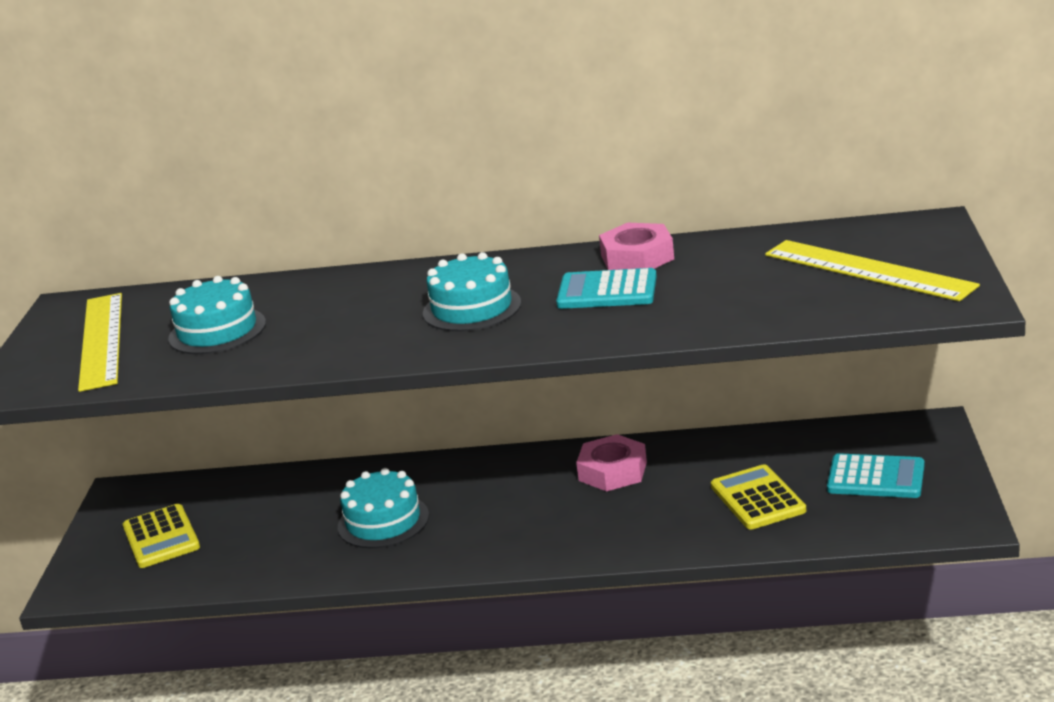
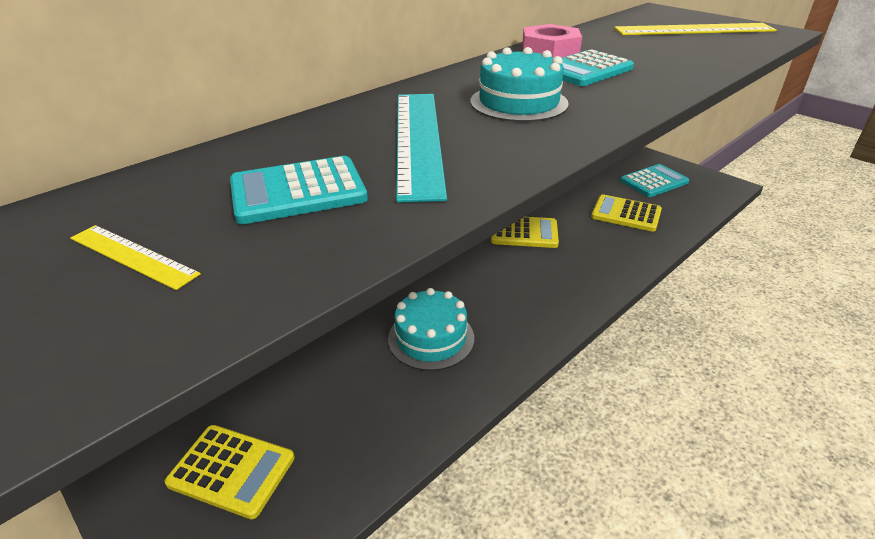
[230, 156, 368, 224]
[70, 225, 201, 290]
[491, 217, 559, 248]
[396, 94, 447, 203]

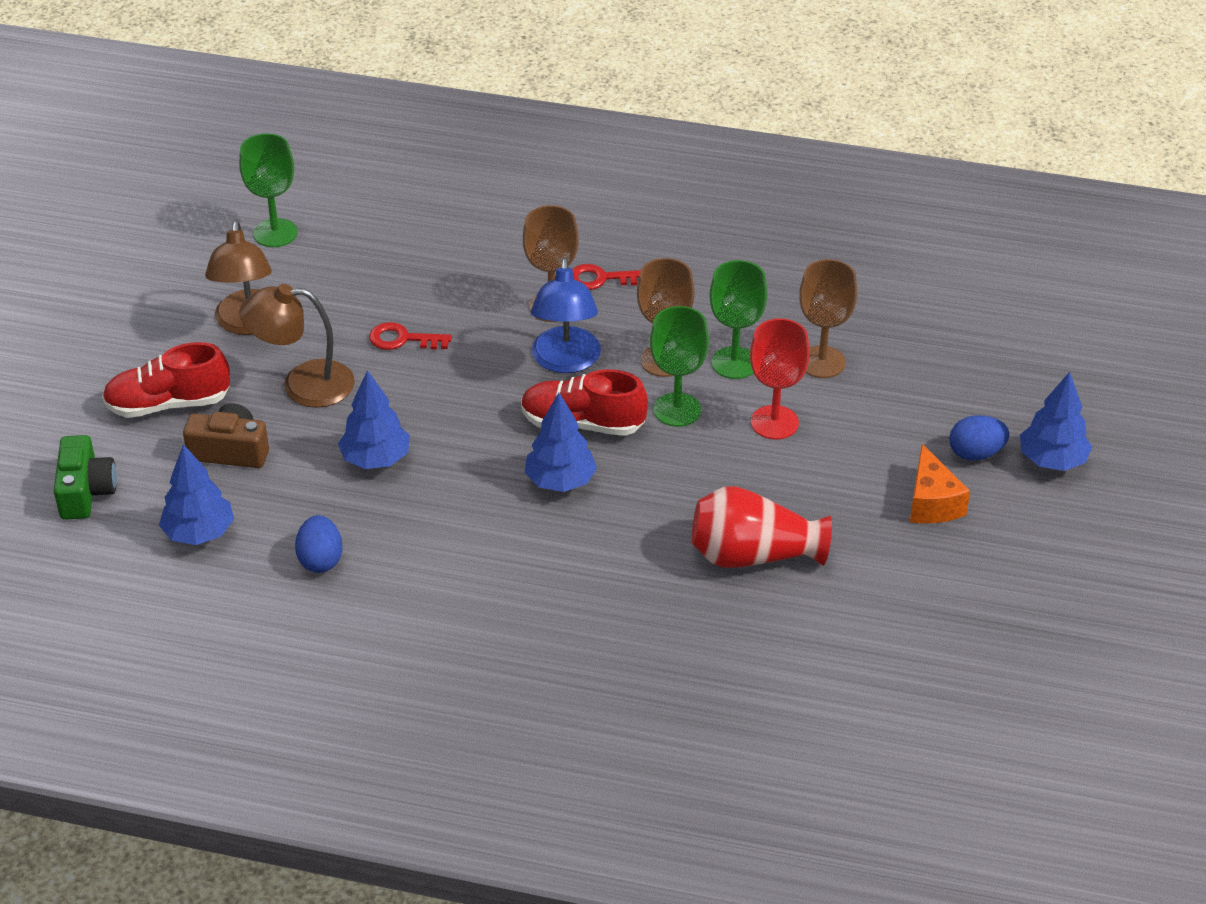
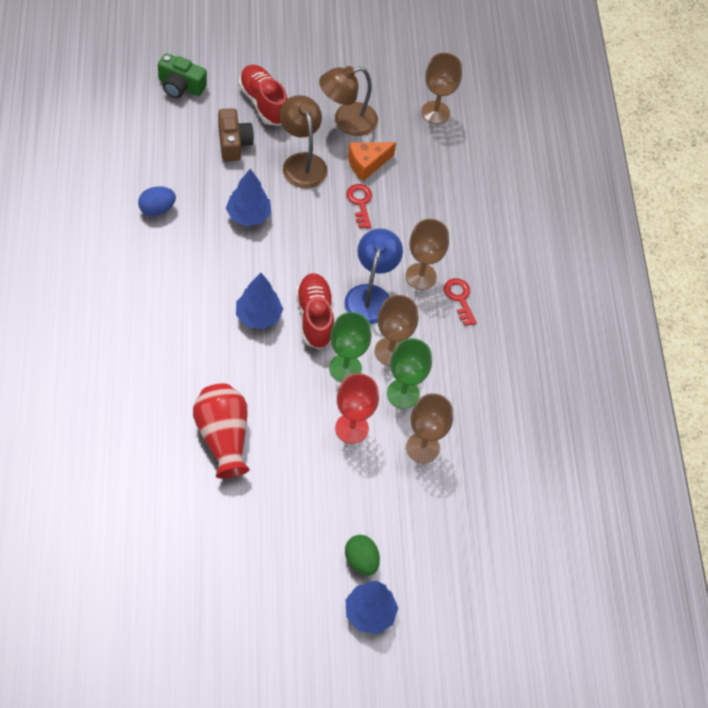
[421, 53, 462, 124]
[344, 229, 403, 324]
[345, 535, 380, 576]
[158, 53, 207, 98]
[159, 444, 234, 545] (first image)
[348, 142, 396, 181]

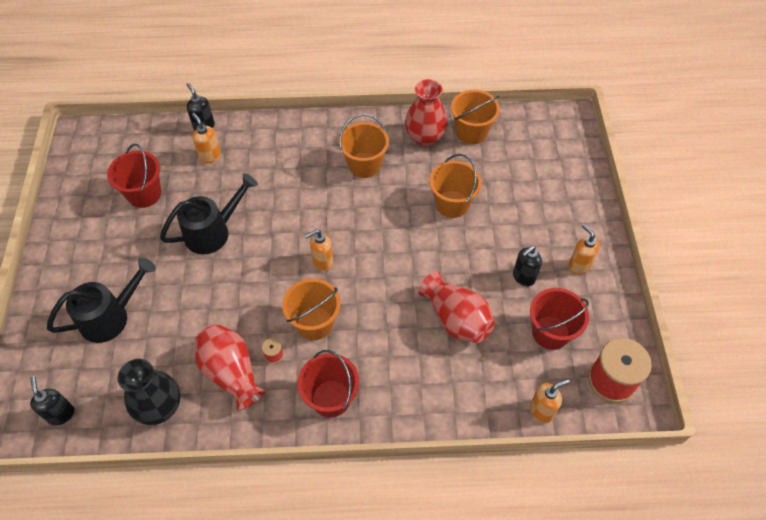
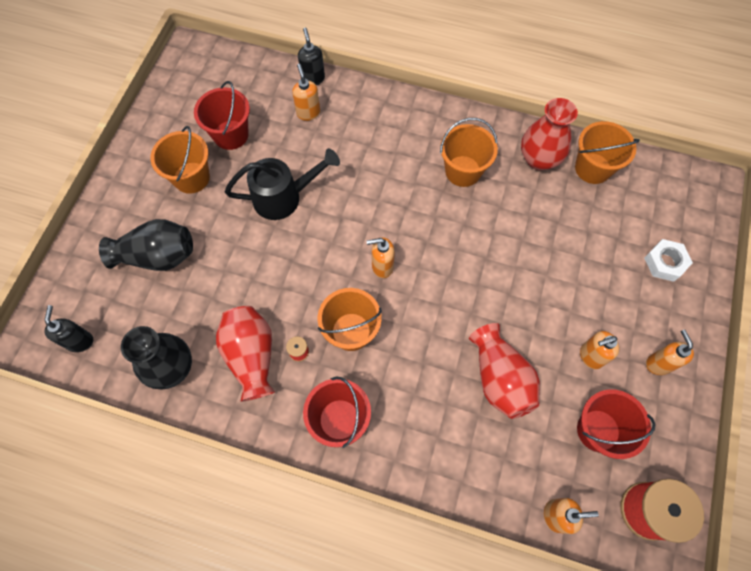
[150, 126, 210, 194]
[580, 331, 619, 369]
[99, 219, 193, 271]
[644, 239, 693, 282]

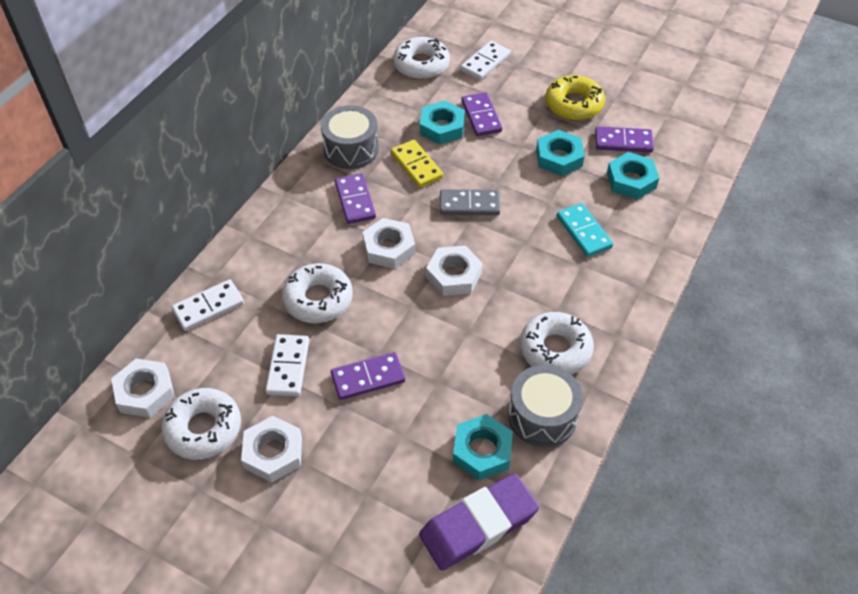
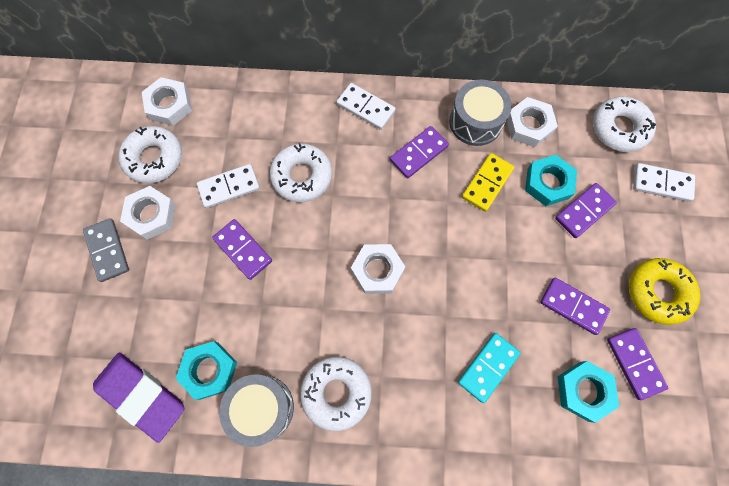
[540, 278, 610, 335]
[83, 218, 129, 282]
[507, 97, 558, 147]
[337, 83, 396, 130]

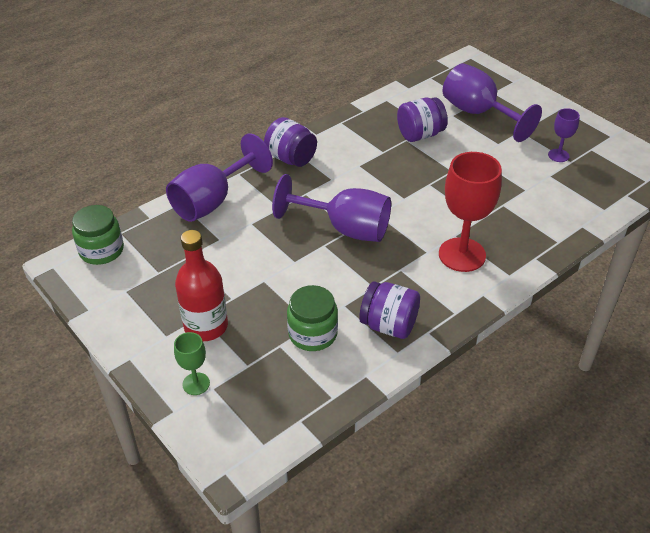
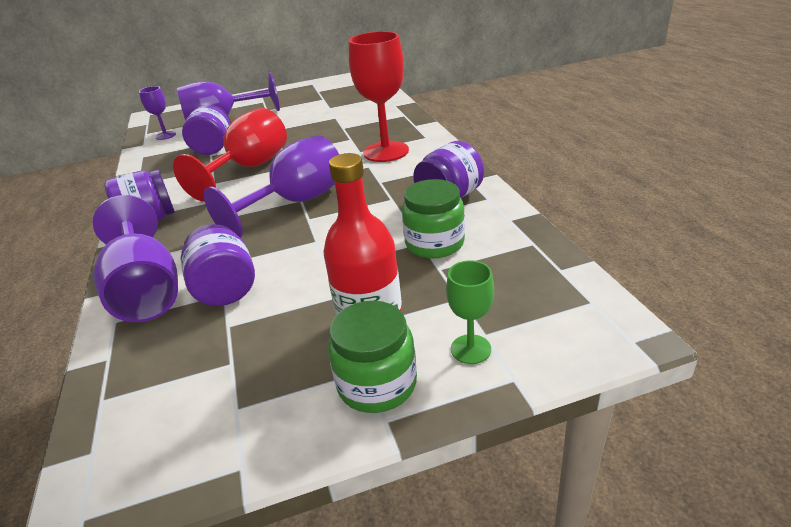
[139, 86, 176, 140]
[328, 301, 417, 413]
[173, 108, 287, 202]
[181, 224, 255, 306]

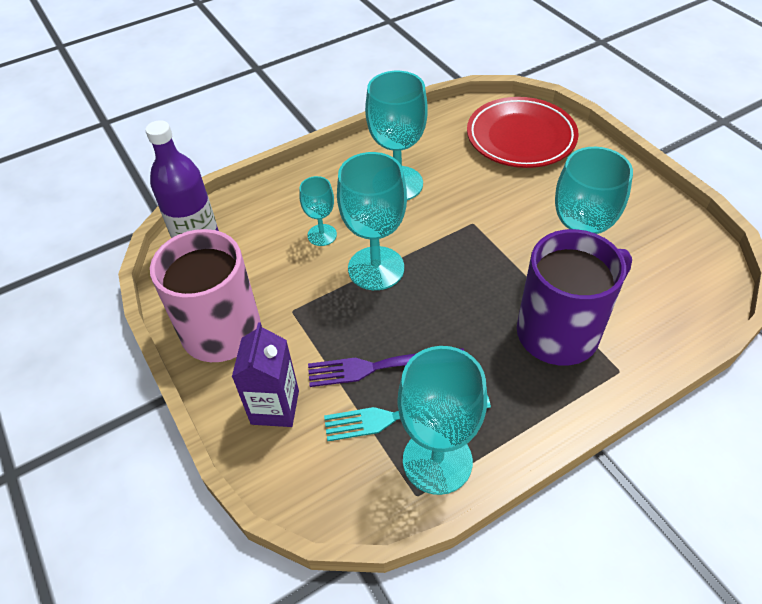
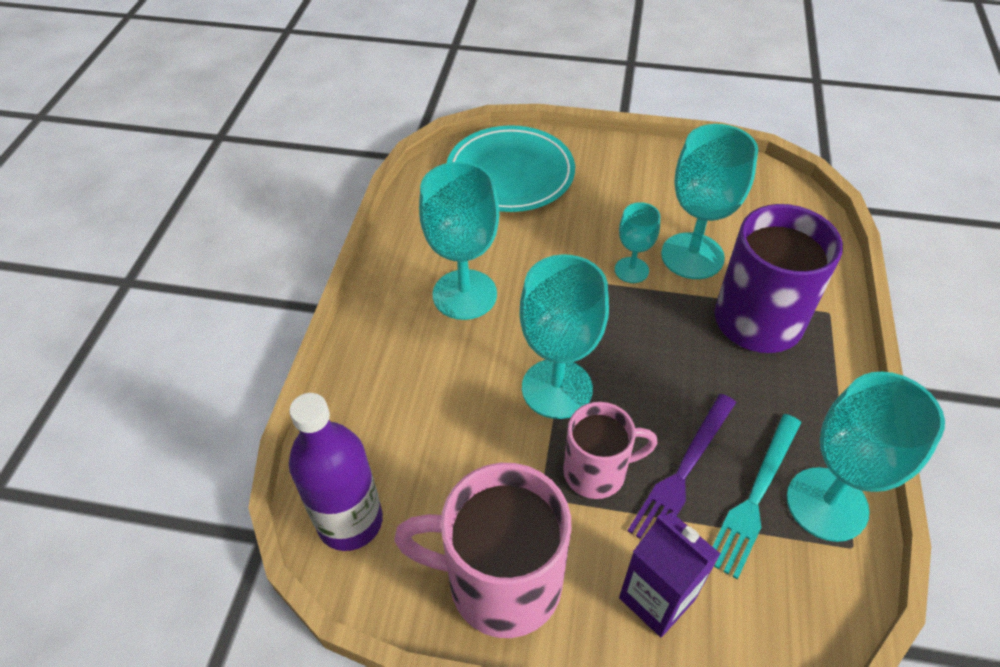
[447, 125, 575, 212]
[615, 202, 660, 283]
[563, 402, 657, 499]

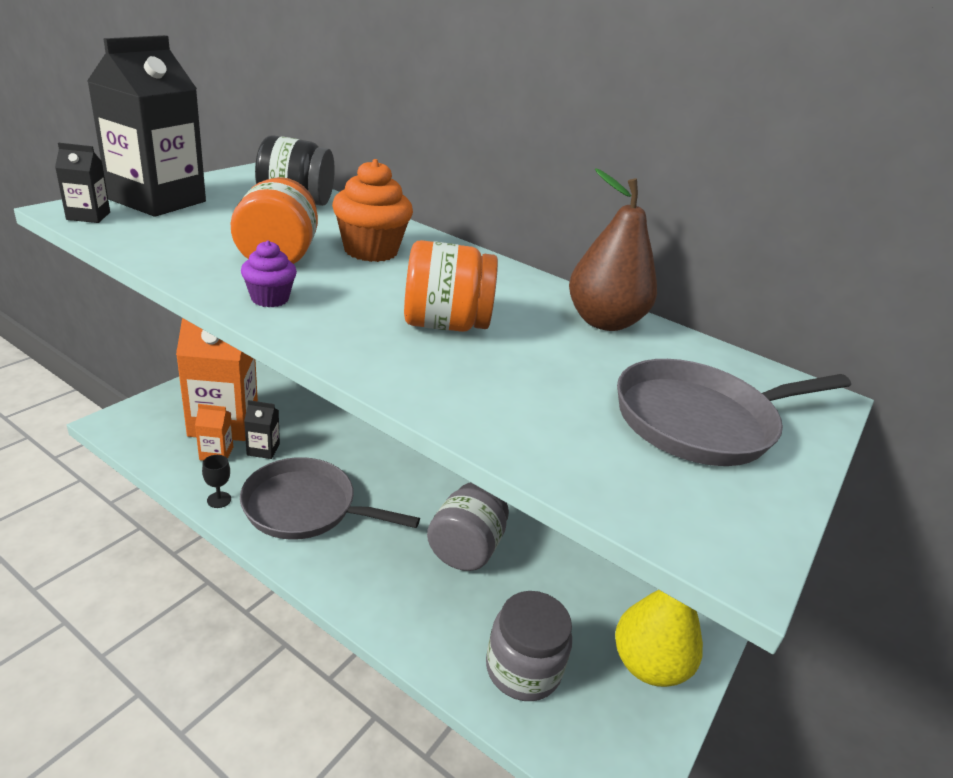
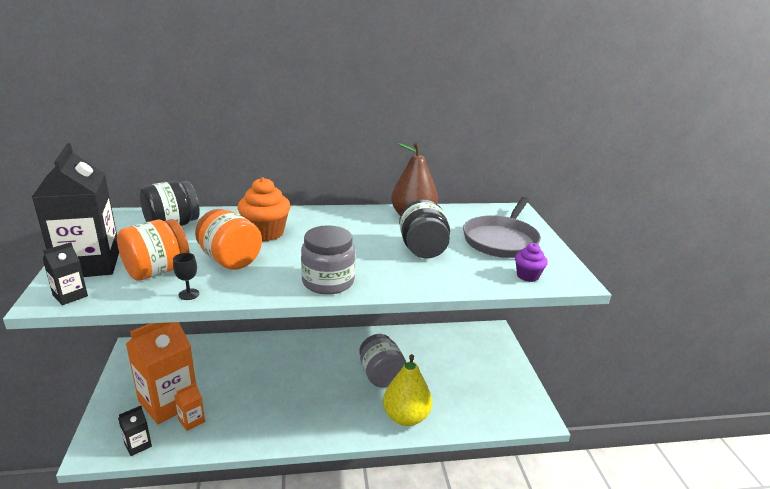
[515, 243, 548, 282]
[117, 219, 189, 281]
[118, 406, 152, 456]
[173, 253, 199, 300]
[240, 457, 420, 540] (first image)
[383, 354, 432, 426]
[301, 225, 356, 295]
[399, 199, 450, 258]

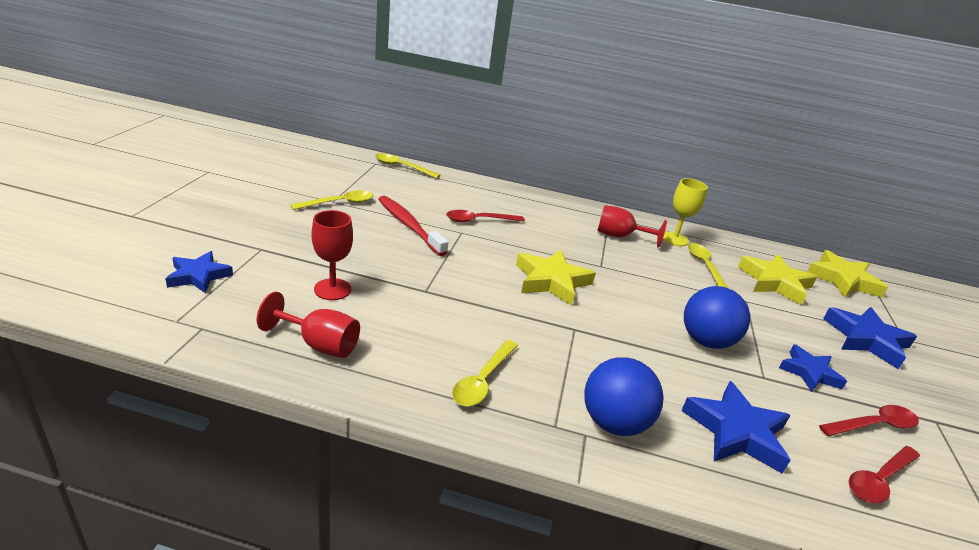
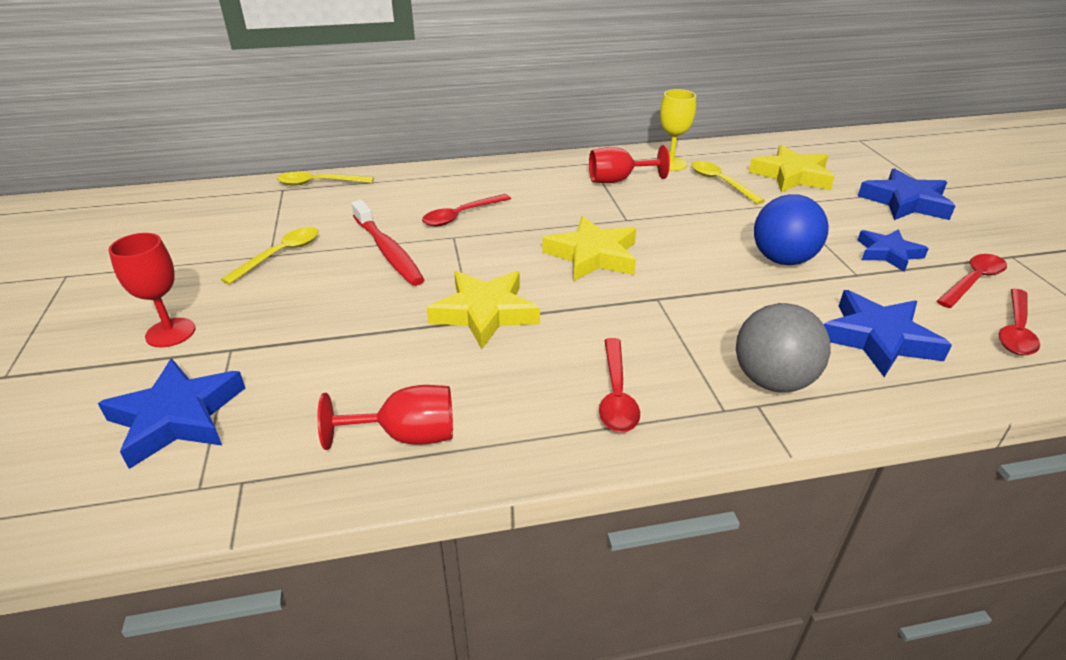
[351, 200, 424, 286]
[108, 233, 195, 347]
[427, 271, 540, 349]
[98, 359, 245, 469]
[599, 338, 640, 433]
[736, 303, 831, 392]

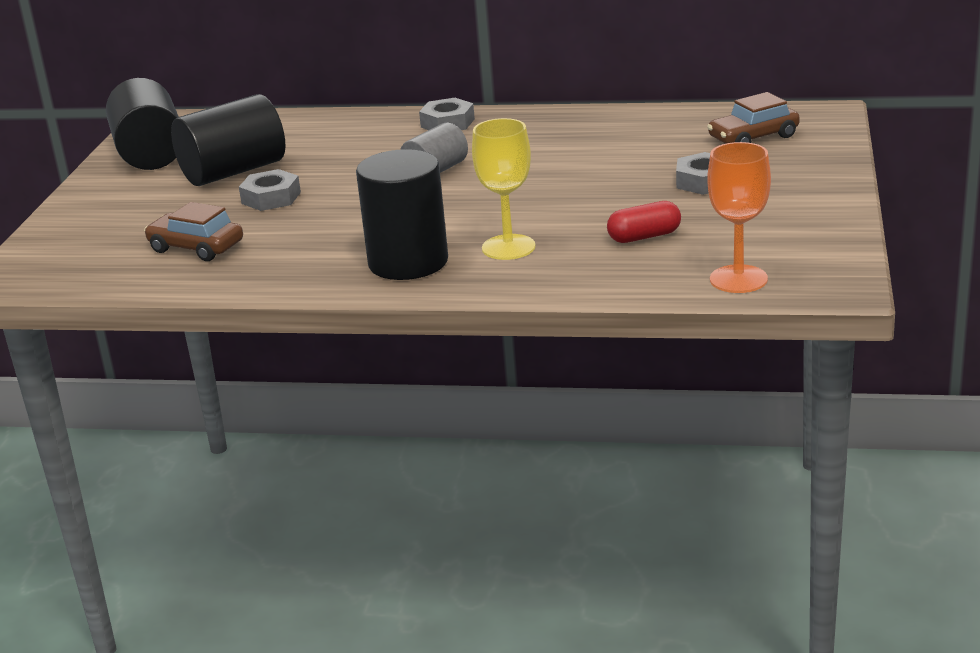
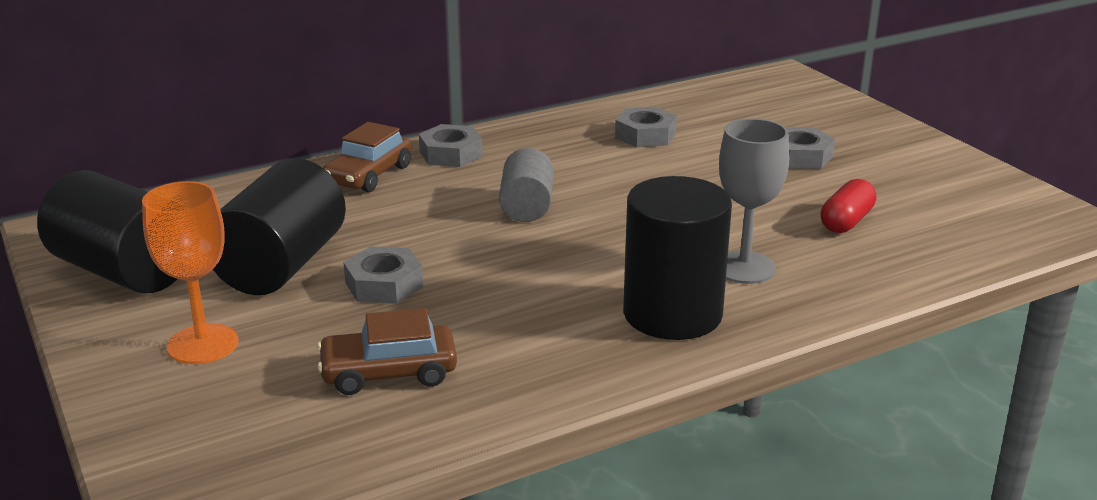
[323, 122, 411, 192]
[719, 118, 789, 284]
[142, 181, 239, 364]
[615, 107, 677, 148]

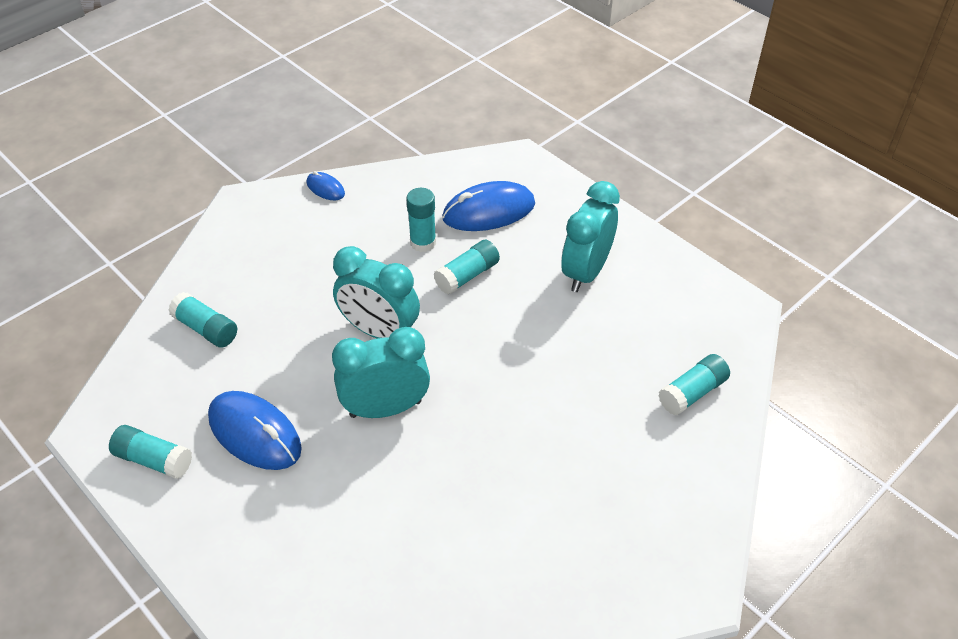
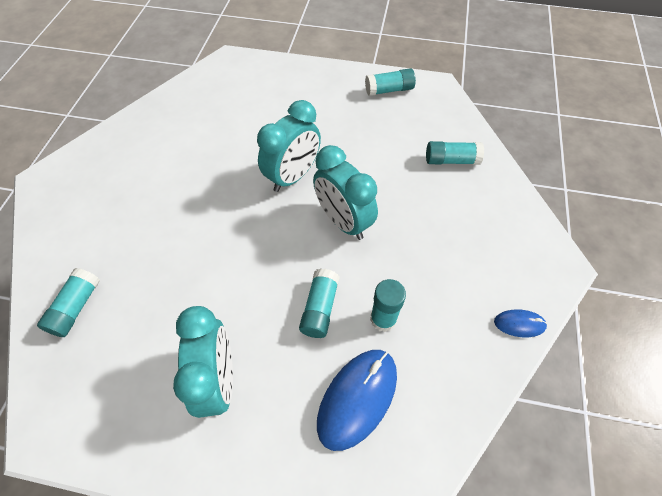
[313, 145, 378, 240]
[208, 391, 302, 470] (first image)

